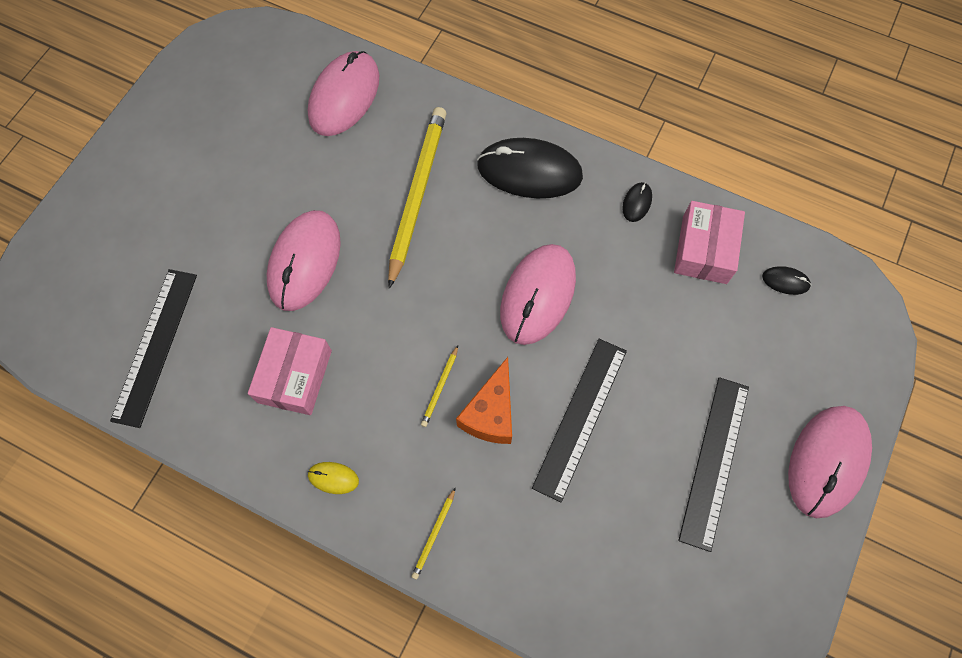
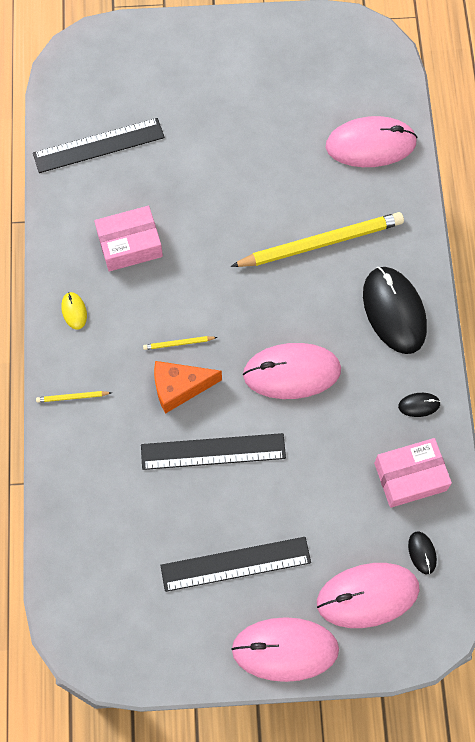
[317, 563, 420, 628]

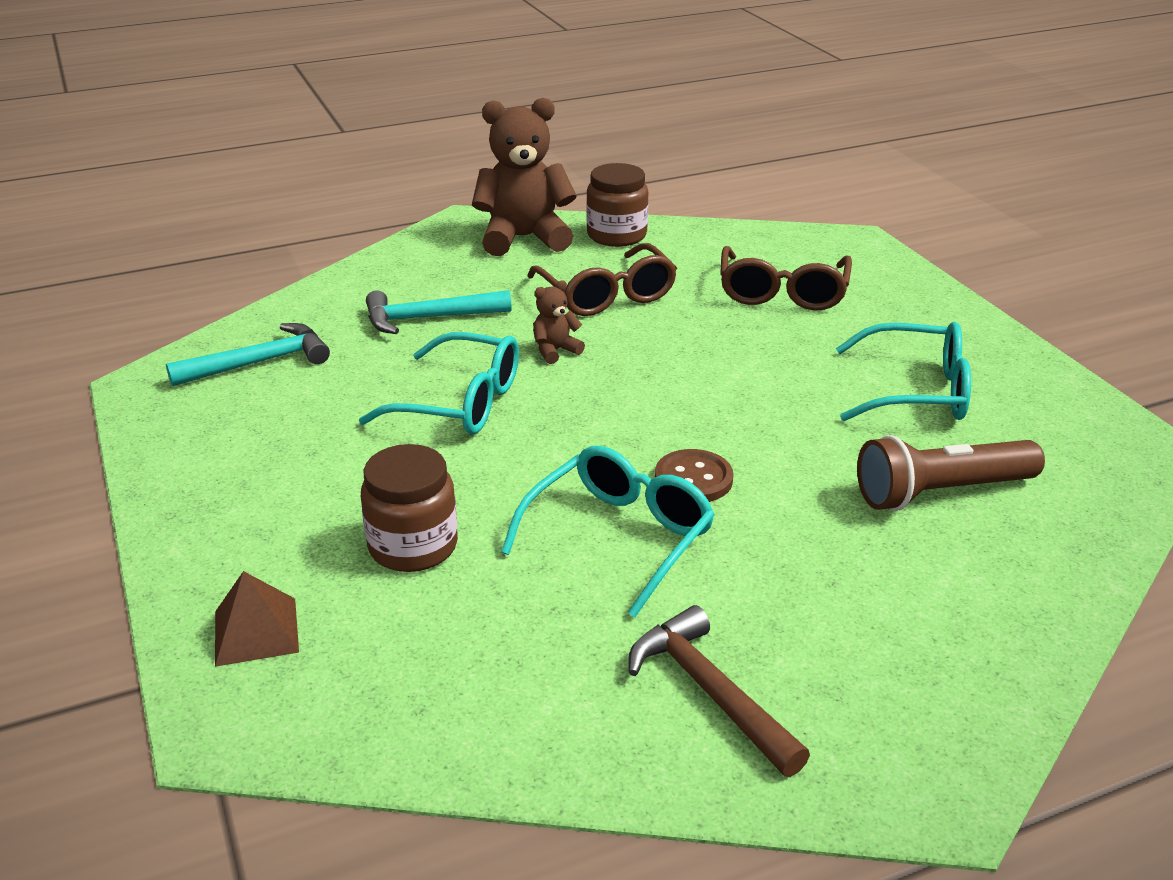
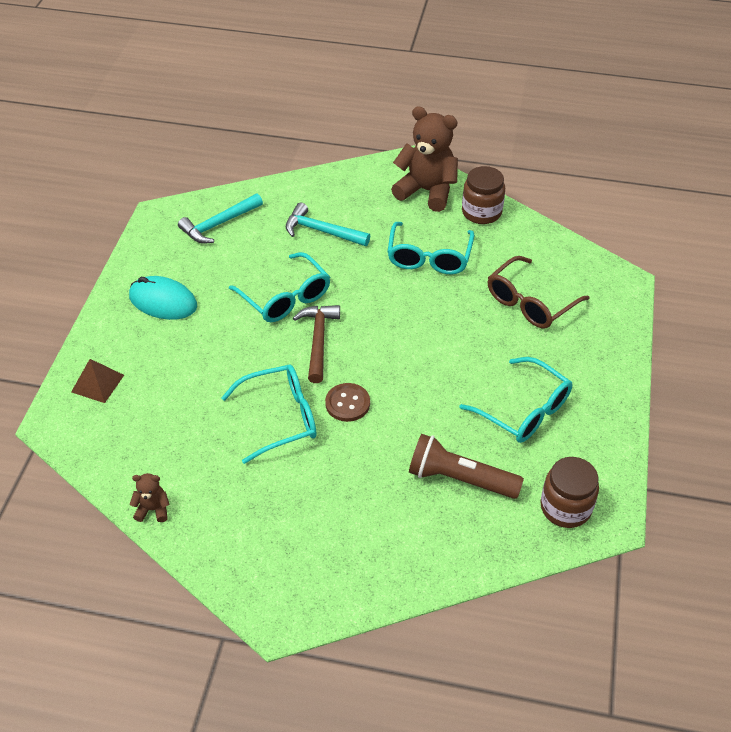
[387, 222, 474, 274]
[130, 473, 170, 522]
[178, 193, 263, 244]
[540, 457, 599, 528]
[293, 305, 340, 383]
[129, 276, 197, 320]

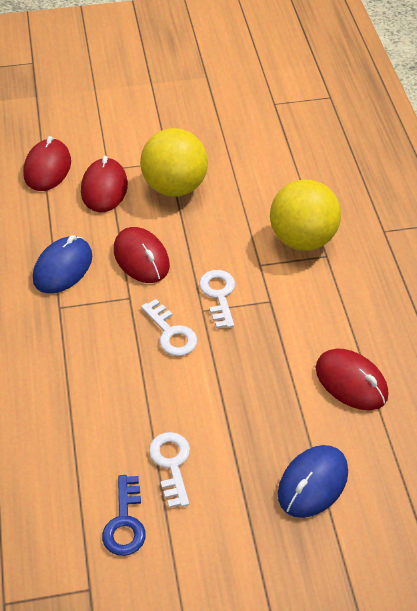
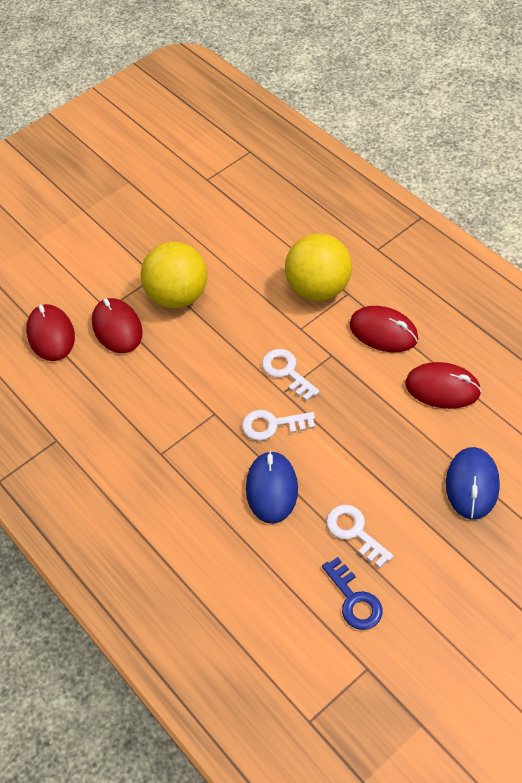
[349, 306, 418, 352]
[246, 451, 298, 524]
[242, 410, 315, 441]

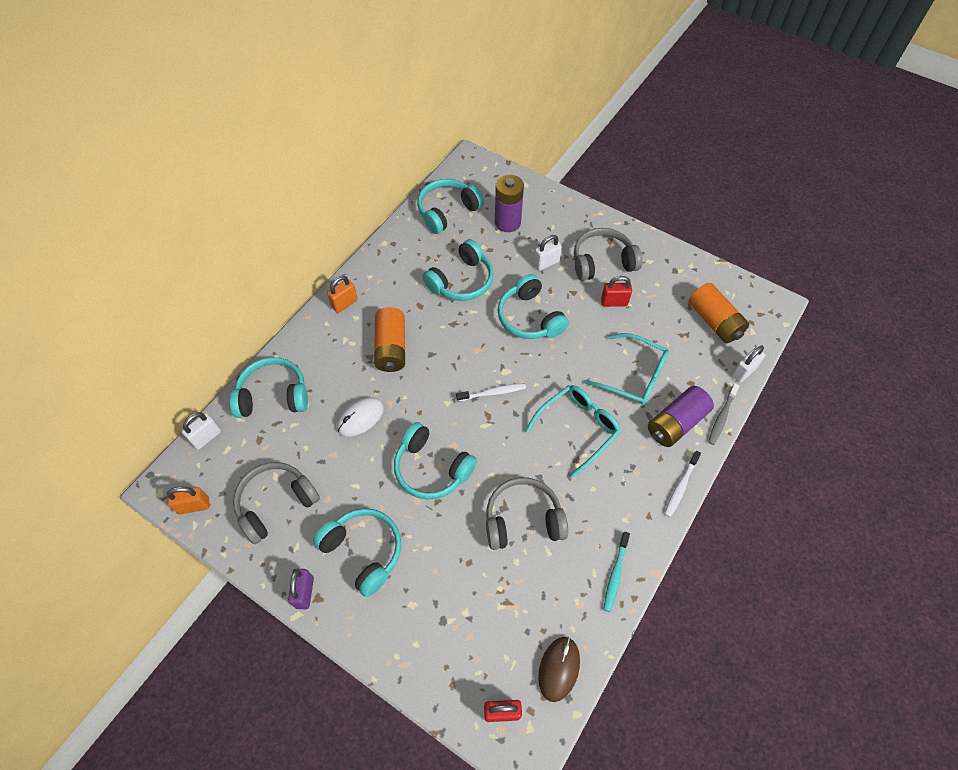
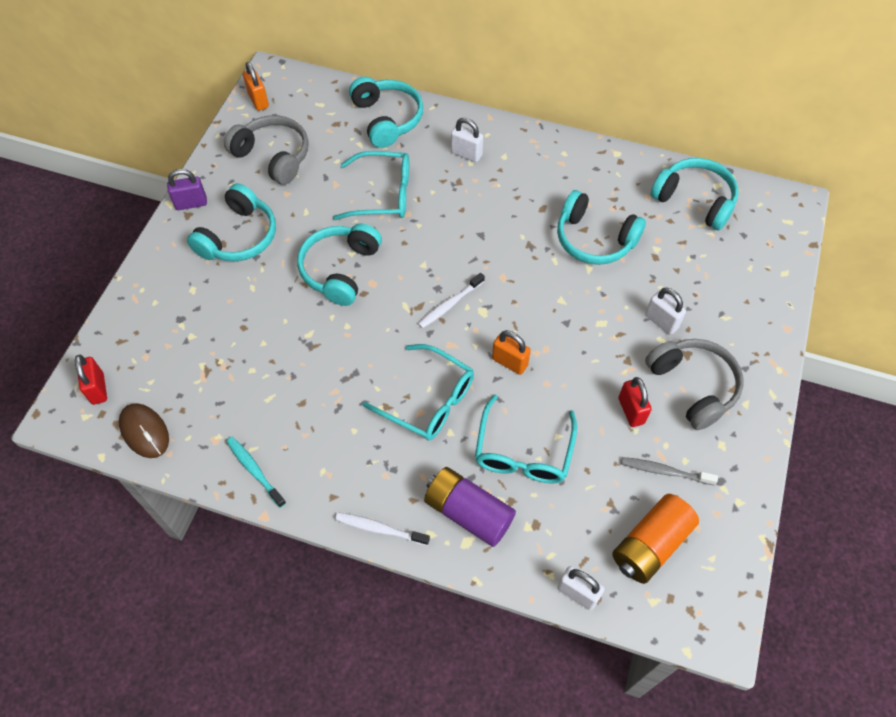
[495, 175, 524, 232] (first image)
[498, 274, 569, 339] (first image)
[492, 330, 531, 375]
[374, 307, 405, 372] (first image)
[418, 273, 485, 328]
[621, 457, 718, 486]
[333, 151, 409, 220]
[451, 118, 483, 162]
[486, 477, 568, 550] (first image)
[226, 437, 286, 508]
[119, 403, 169, 458]

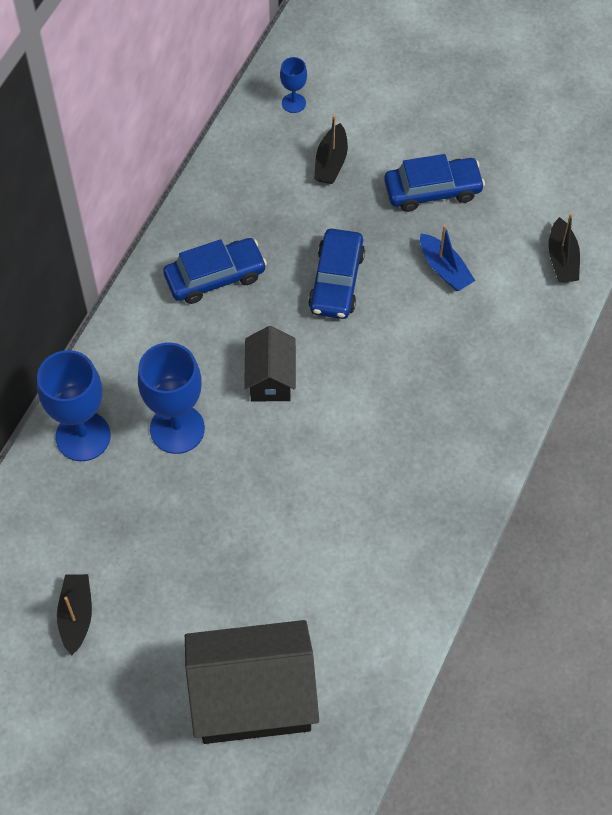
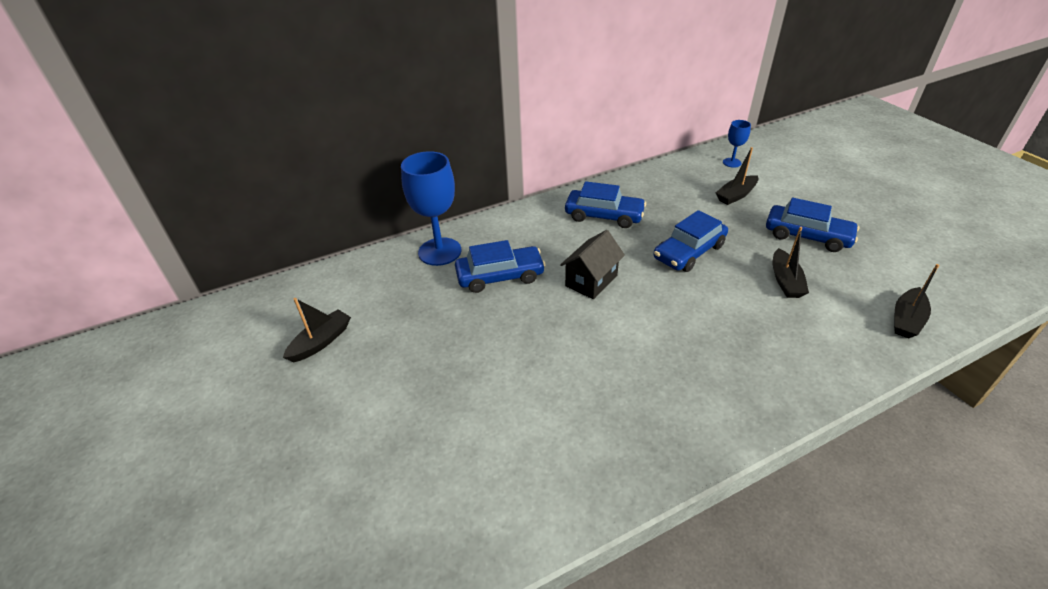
[773, 227, 809, 298]
[455, 240, 546, 293]
[185, 620, 319, 744] (first image)

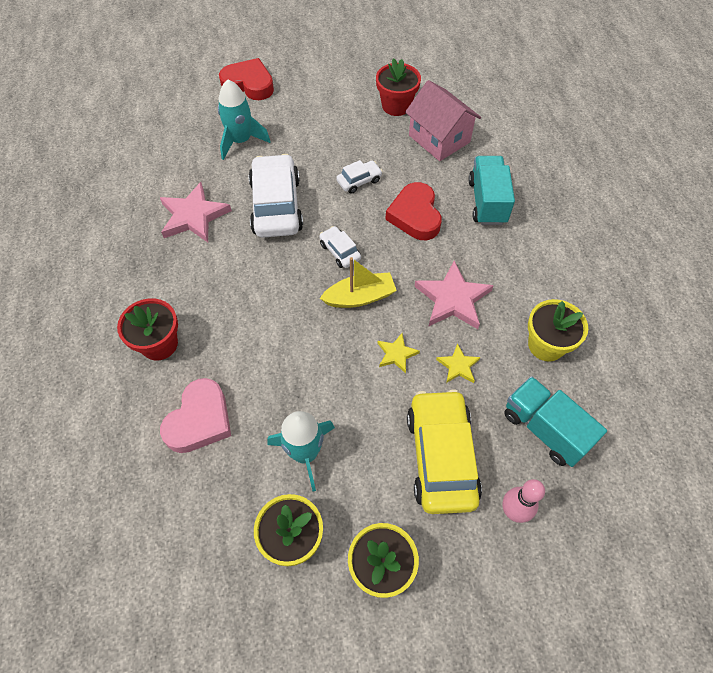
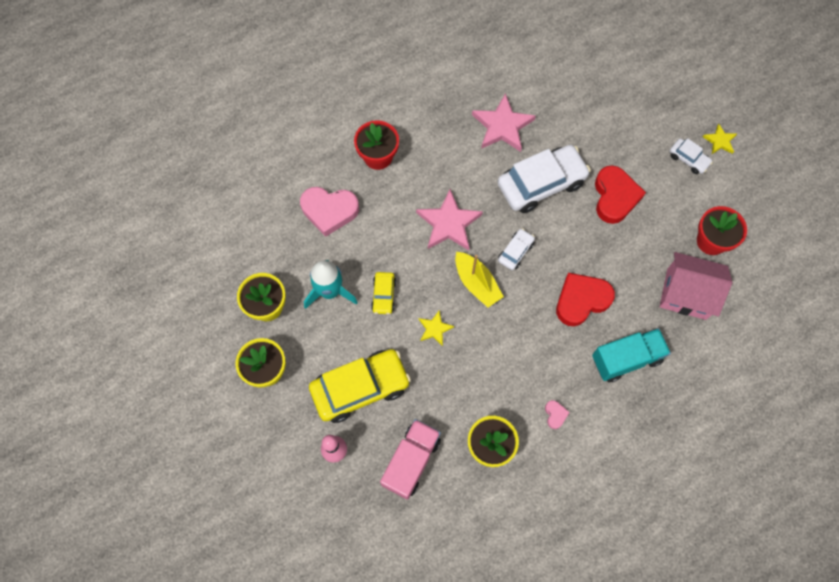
[595, 166, 646, 224]
[218, 80, 271, 160] (first image)
[660, 252, 732, 320]
[670, 138, 713, 174]
[416, 189, 483, 250]
[703, 124, 737, 154]
[380, 419, 441, 500]
[371, 272, 396, 314]
[545, 400, 570, 429]

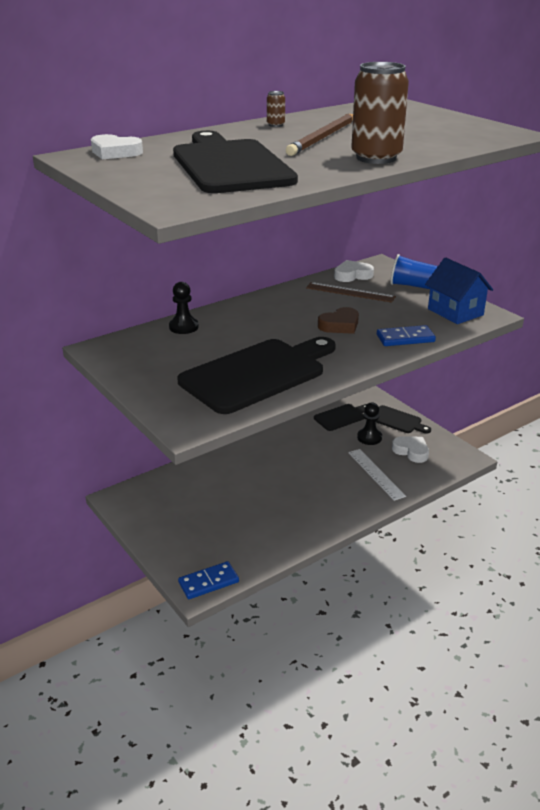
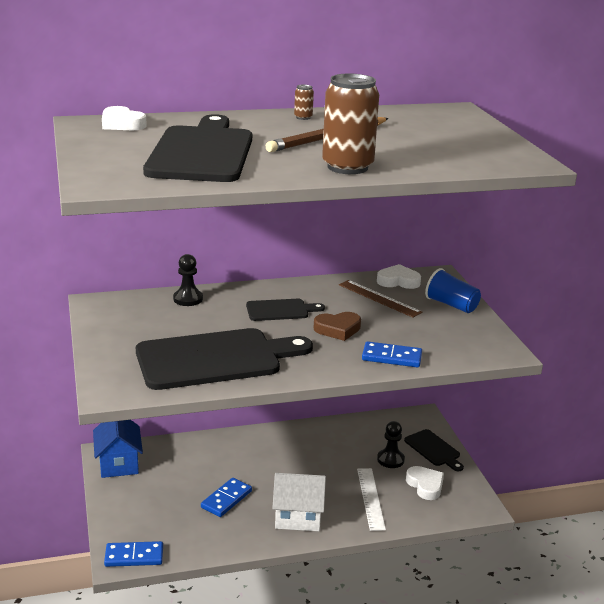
[93, 420, 143, 478]
[246, 299, 325, 321]
[272, 473, 326, 531]
[201, 478, 252, 517]

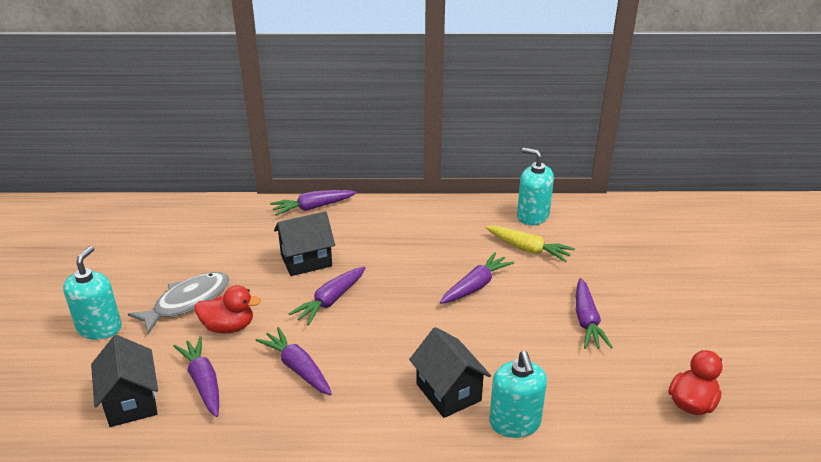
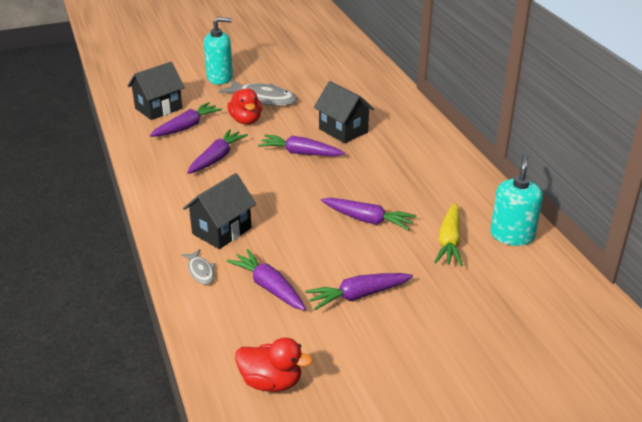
[226, 249, 306, 311]
[181, 249, 215, 285]

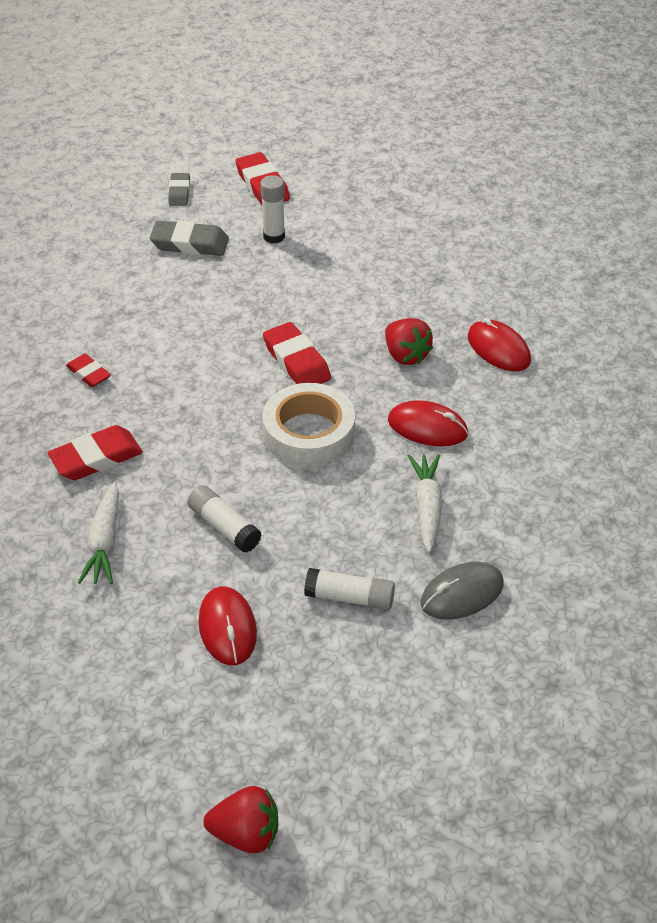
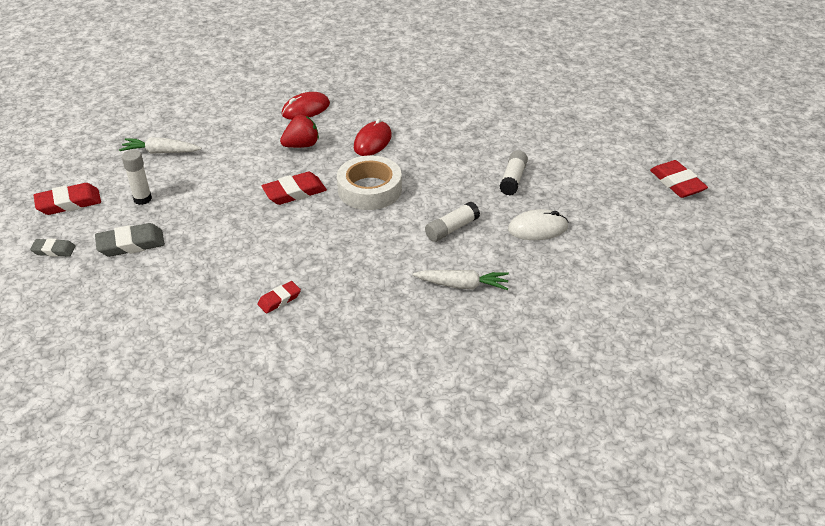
[95, 223, 165, 257]
[650, 160, 708, 198]
[119, 137, 201, 154]
[420, 562, 504, 620] (first image)
[508, 209, 568, 240]
[204, 786, 278, 853] (first image)

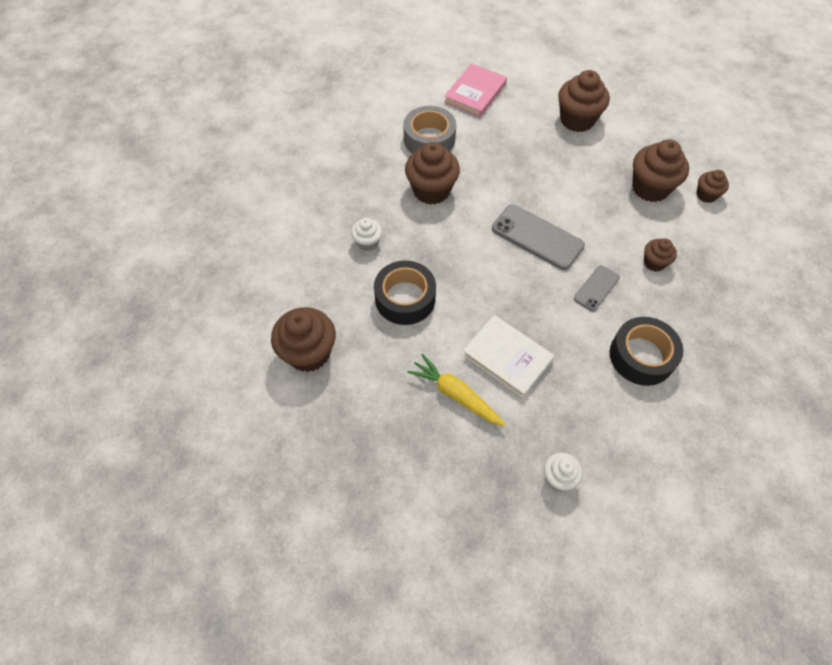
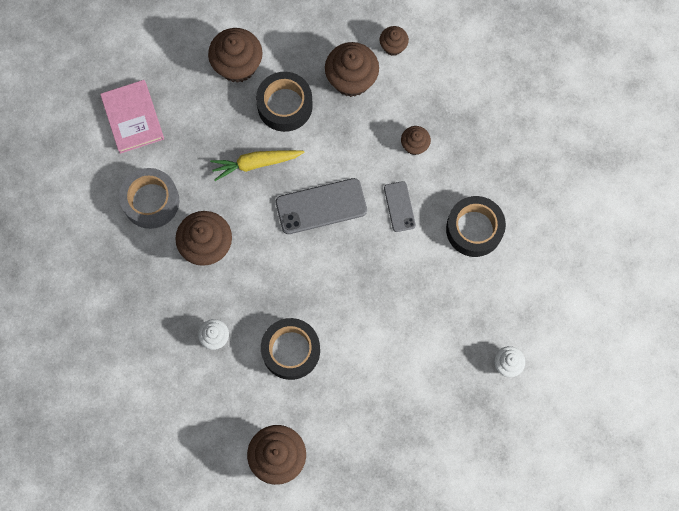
[462, 315, 554, 398] (first image)
[210, 150, 304, 181]
[256, 72, 313, 132]

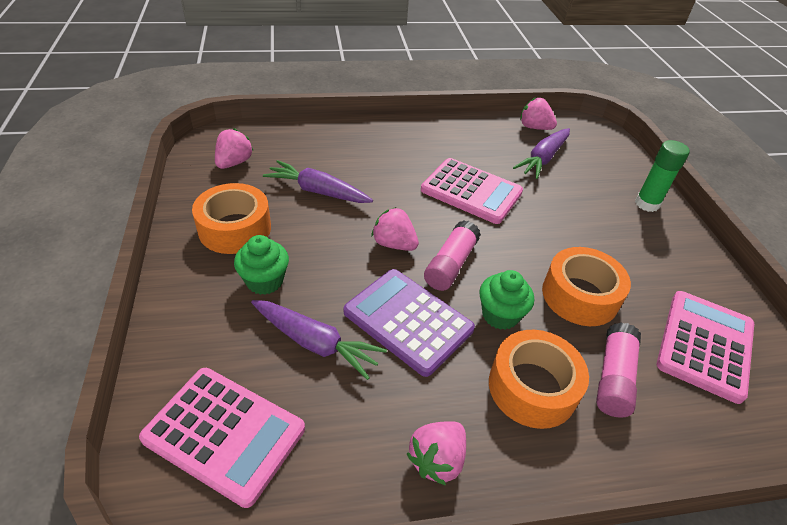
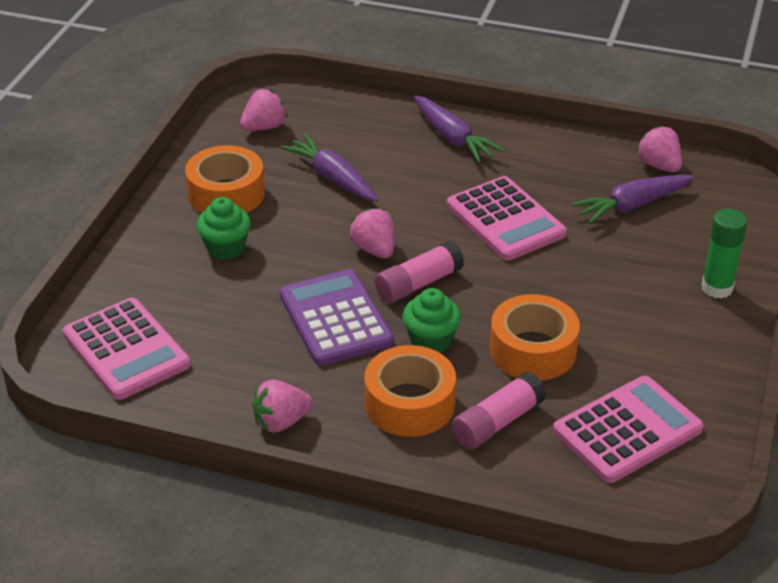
[414, 96, 504, 162]

